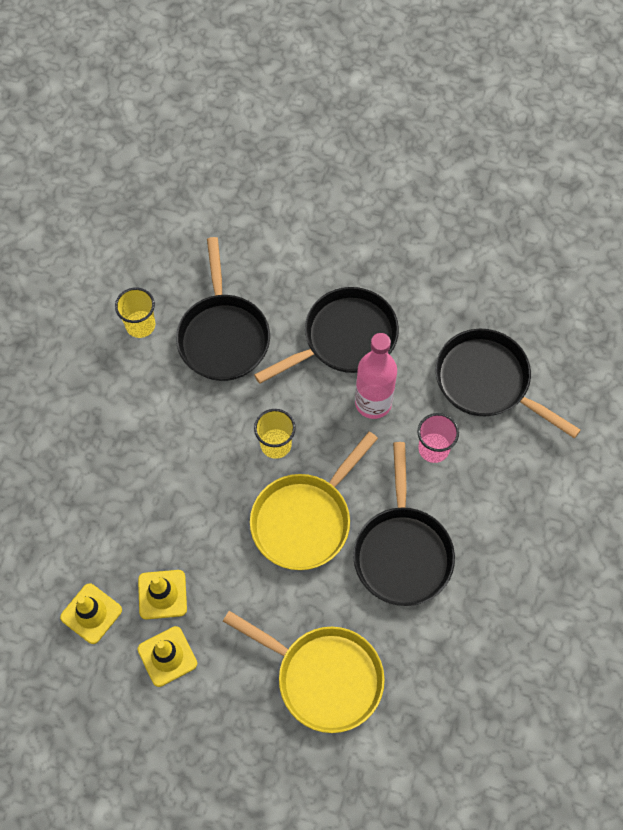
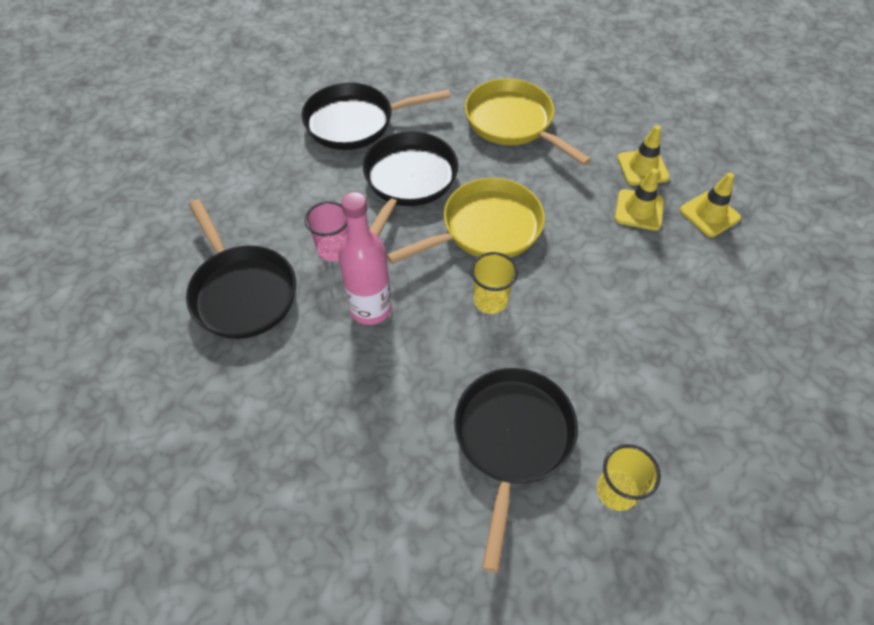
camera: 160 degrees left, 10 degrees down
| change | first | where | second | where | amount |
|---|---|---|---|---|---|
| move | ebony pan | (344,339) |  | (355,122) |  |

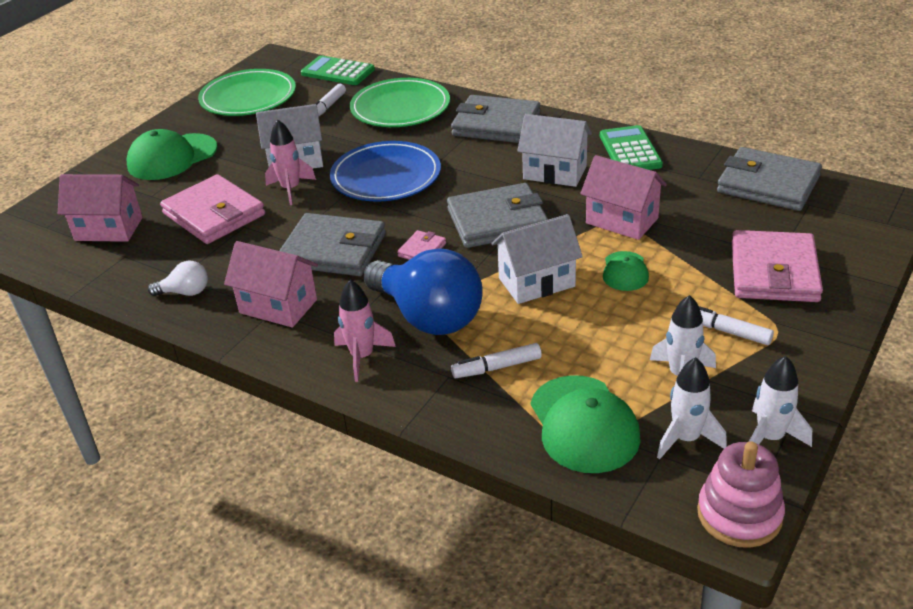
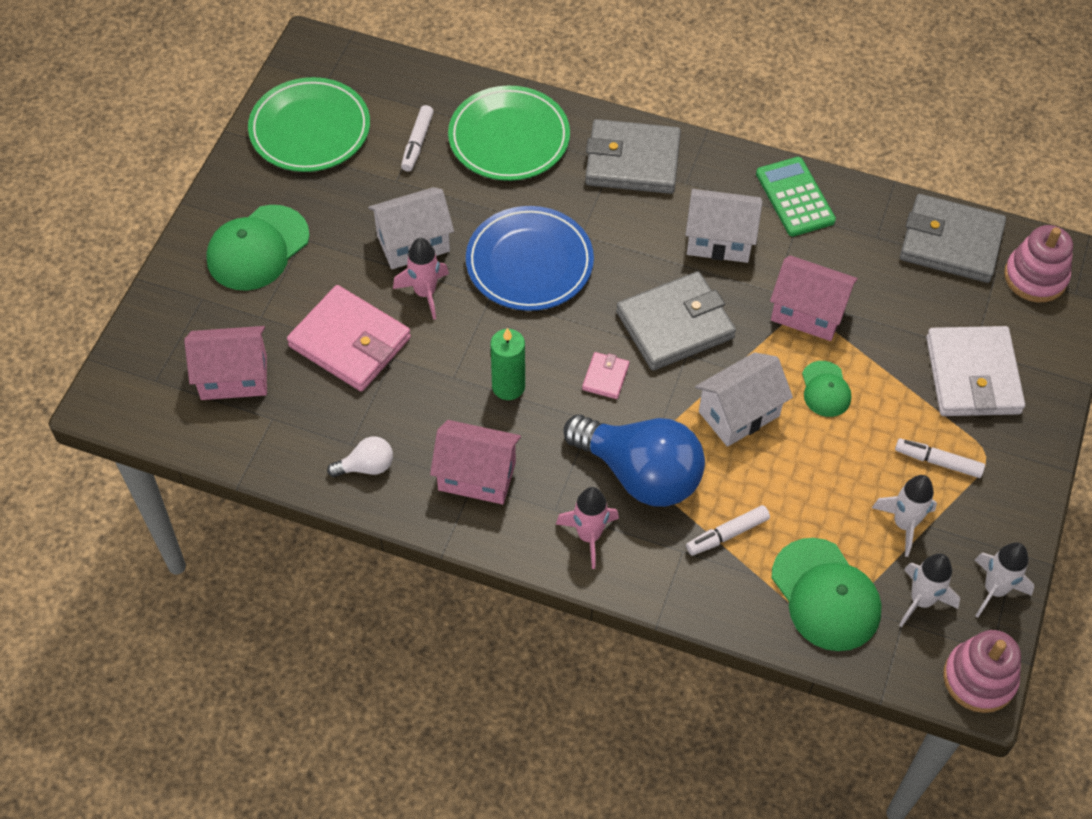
camera: 15 degrees left, 20 degrees up
| change | first | where | second | where | amount |
|---|---|---|---|---|---|
| replace | gray wallet | (333,250) | emerald pillar candle | (508,386) |  |
| recolor | rose-pink wallet | (774,272) | pure white wallet | (973,375) |  |
| insert |  |  | rose-pink ring stacker | (1035,277) |  |
| delete | emerald calculator | (338,72) |  |  |  |

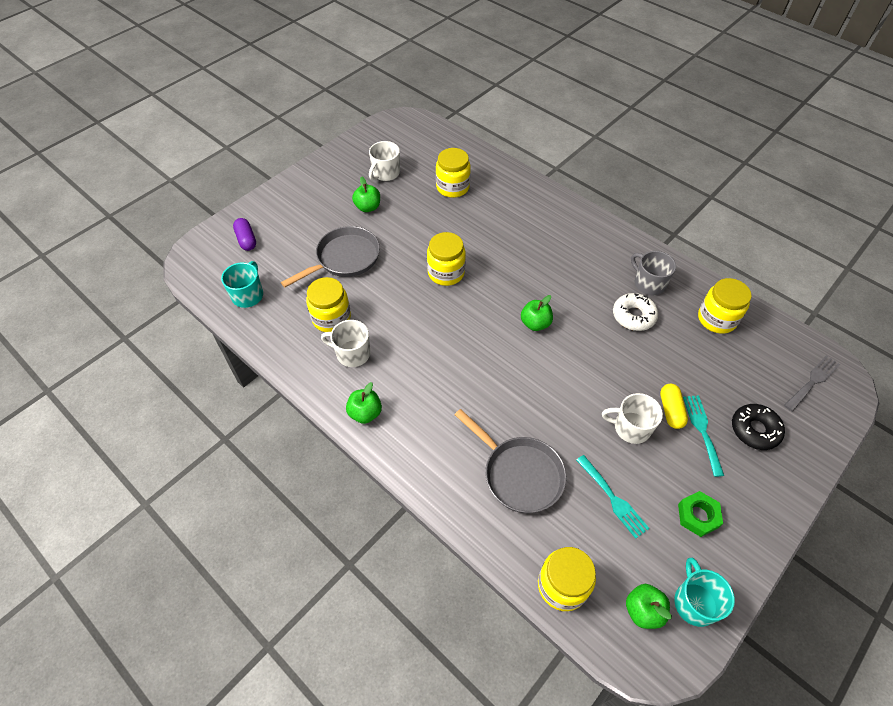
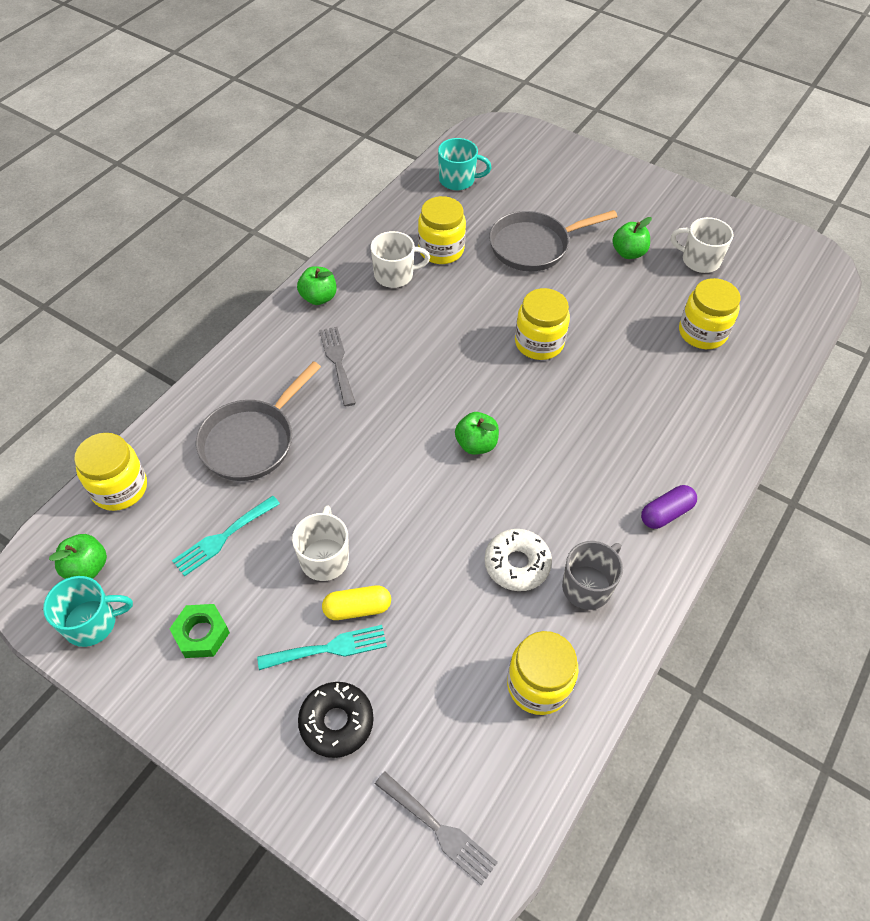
camera: 80 degrees right, 0 degrees up
| change | first | where | second | where | amount |
|---|---|---|---|---|---|
| insert |  |  | gray dinner fork | (337,362) |  |
| rotate | pure white coffee mug | (352,353) |  | (395,275) | 75 degrees clockwise |
| rotate | gray pan | (344,259) |  | (534,246) | 120 degrees clockwise |
| move | violet pill | (246,240) |  | (666,513) |  |

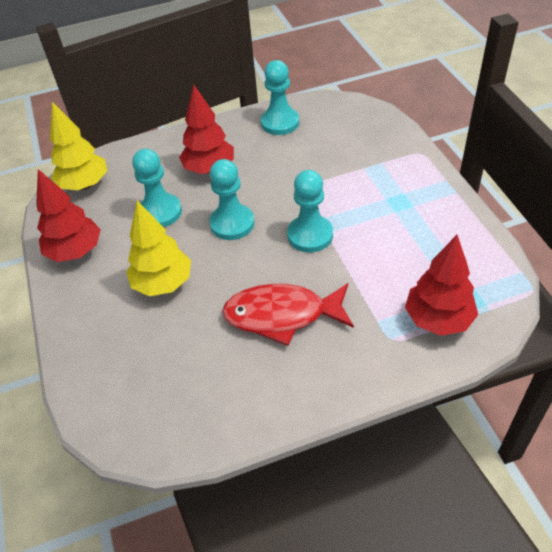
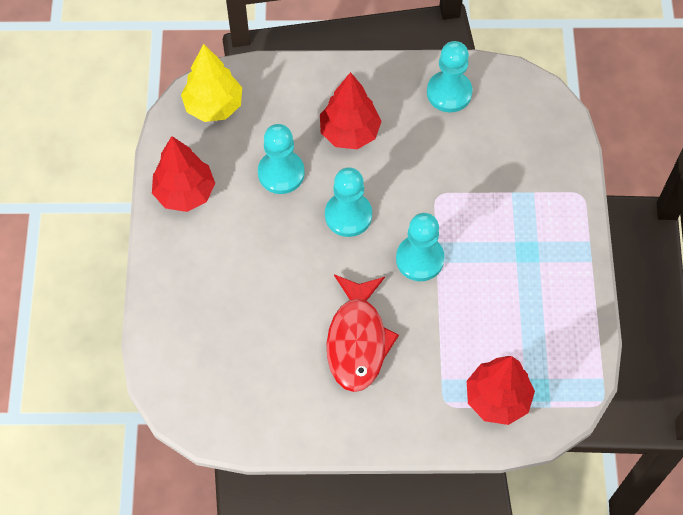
camera: 15 degrees right, 15 degrees up
| change | first | where | second | where | amount |
|---|---|---|---|---|---|
| rotate | scarlet toy fish | (282,315) |  | (357,340) | 105 degrees counterclockwise |
| delete | bright yellow toy tree | (163,283) |  |  |  |

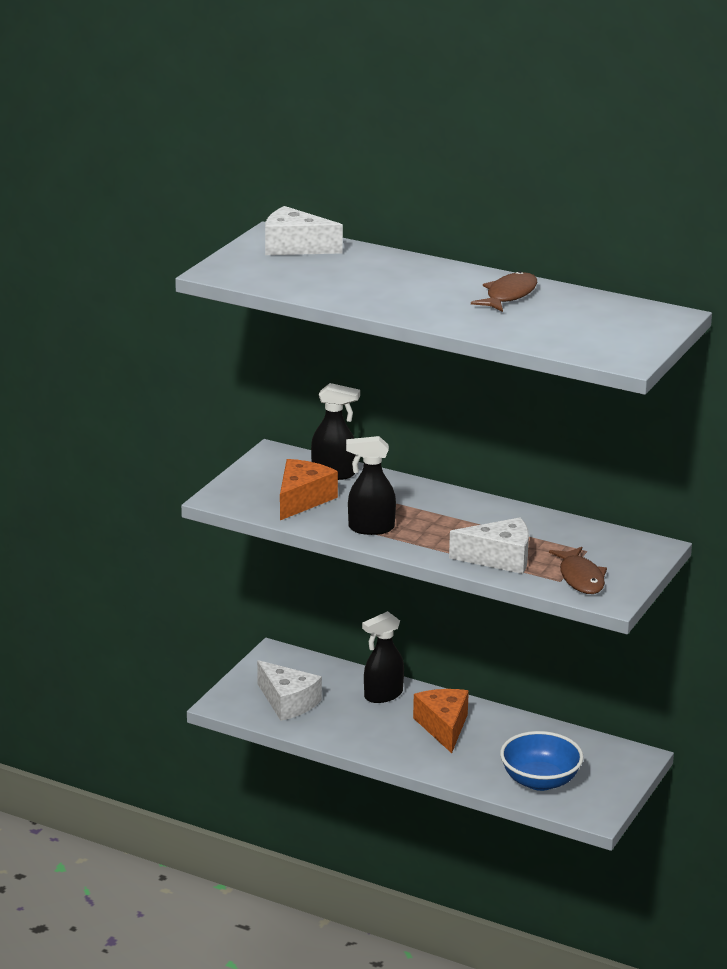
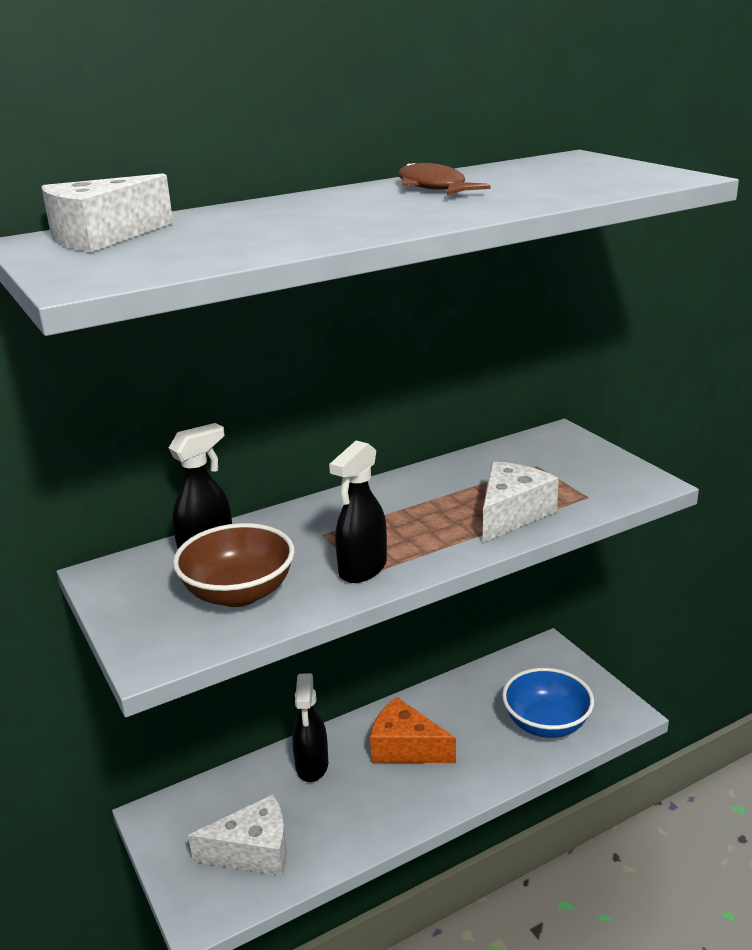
camera: 55 degrees left, 0 degrees up
| change | first | where | second | where | amount |
|---|---|---|---|---|---|
| replace | orange-coloured piece of cheese | (302,500) | russet deep dish | (239,593) |  |
| delete | russet toy fish | (581,578) |  |  |  |

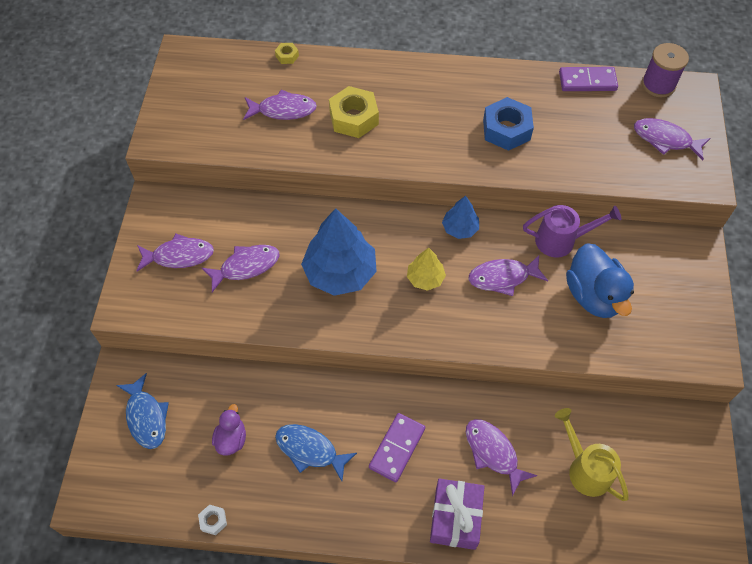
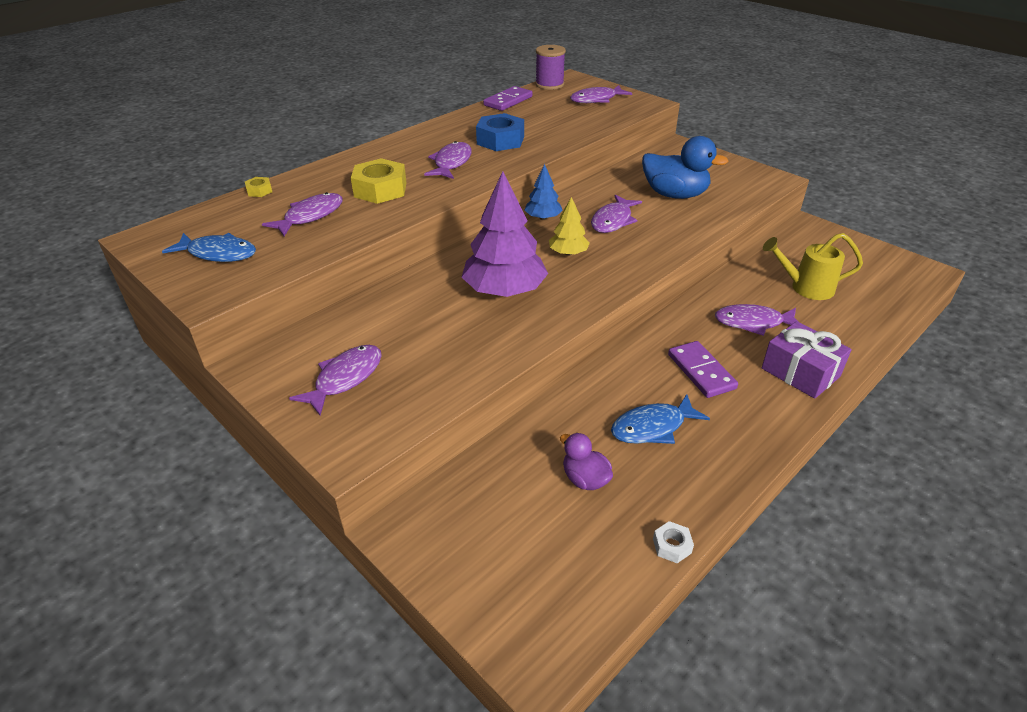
camera: 50 degrees left, 20 degrees down
| change | first | where | second | where | amount |
|---|---|---|---|---|---|
| move | royal blue toy fish | (146,417) |  | (218,253) |  |
| move | violet toy fish | (246,266) |  | (451,163) |  |
| recolor | royal blue toy tree | (340,272) | violet toy tree | (505,291) |  |
| delete | violet watering pot | (561,240) |  |  |  |

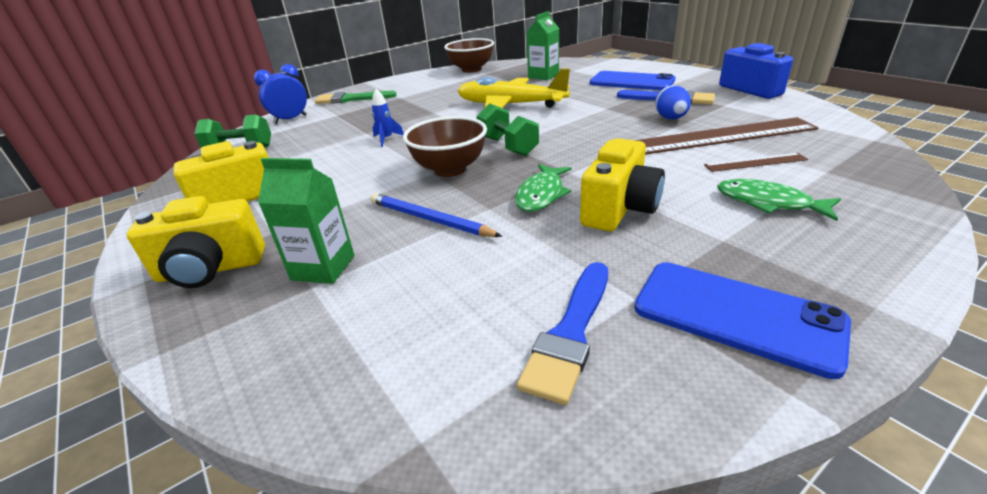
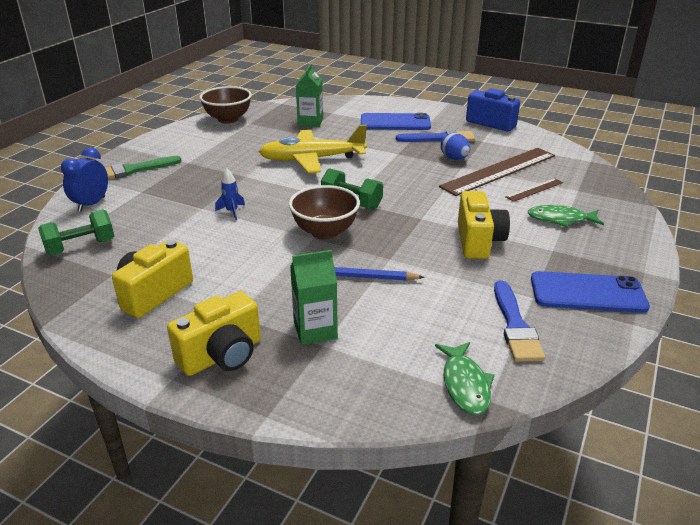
camera: 30 degrees left, 0 degrees up
| change | first | where | second | where | amount |
|---|---|---|---|---|---|
| move | emerald toy fish | (541,195) |  | (465,384) |  |

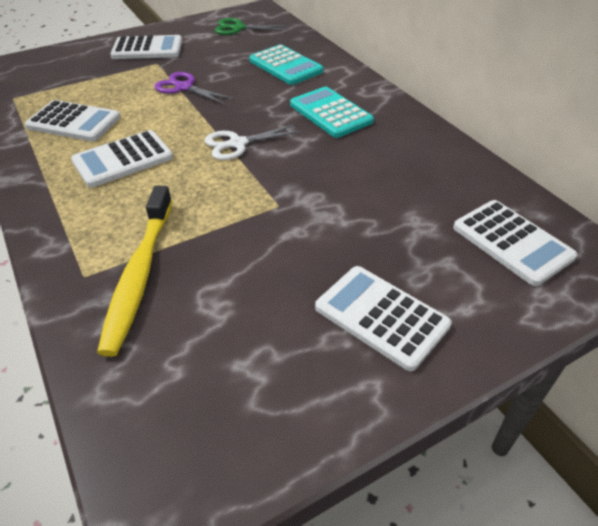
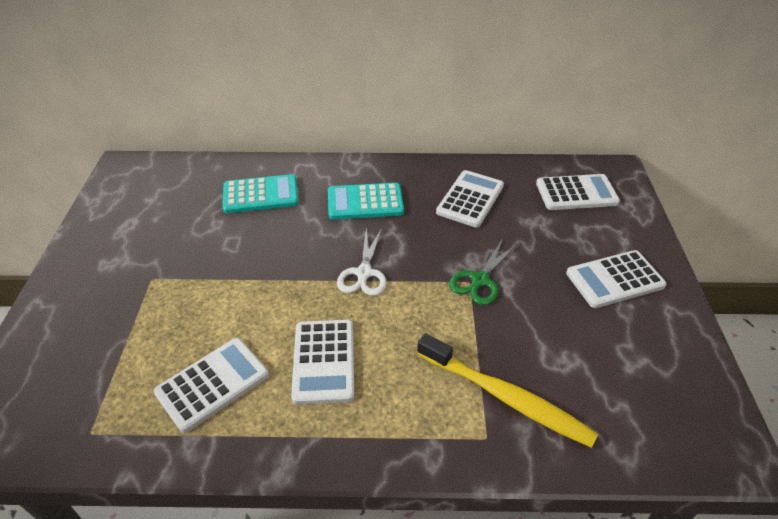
camera: 60 degrees left, 0 degrees up
| change | first | where | second | where | amount |
|---|---|---|---|---|---|
| move | pure white calculator | (147,49) |  | (470,199) |  |
| move | emerald shears | (238,28) |  | (480,280) |  |
| delete | violet shears | (184,87) |  |  |  |

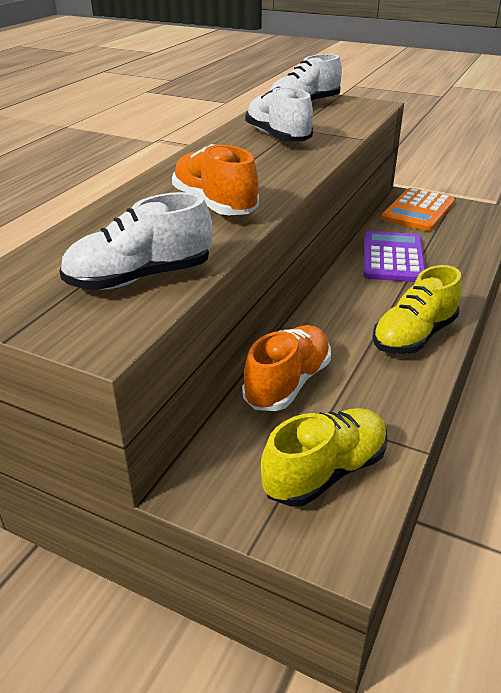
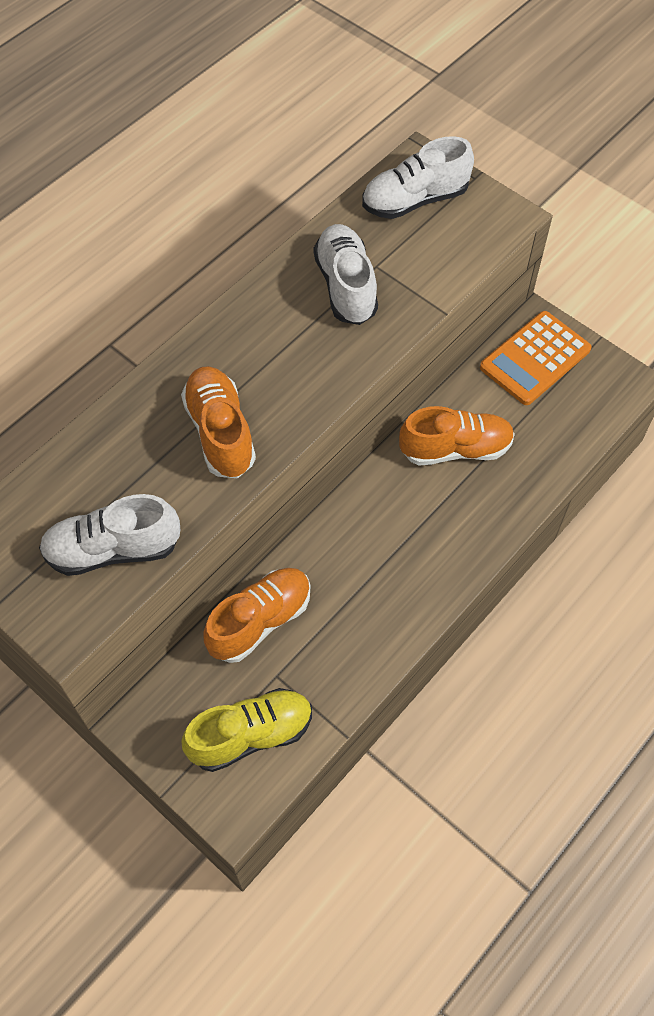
camera: 15 degrees right, 25 degrees up
| change | first | where | second | where | amount |
|---|---|---|---|---|---|
| replace | violet calculator | (392,258) | orange-coloured sneaker | (455,449) |  |
| delete | bright yellow sneaker | (414,336) |  |  |  |

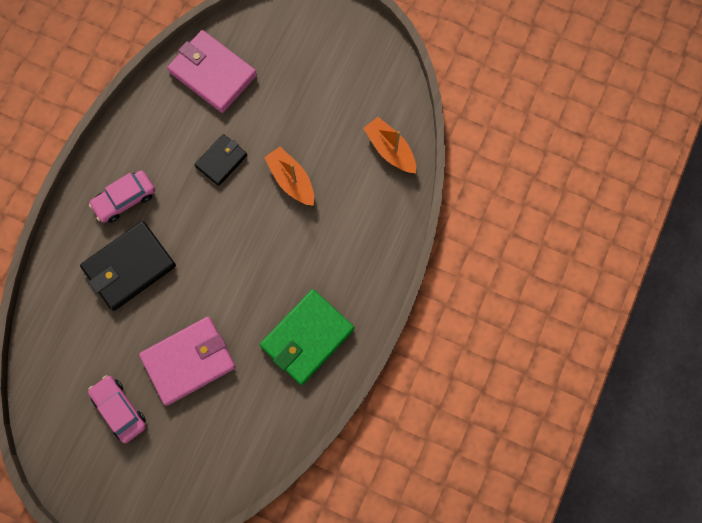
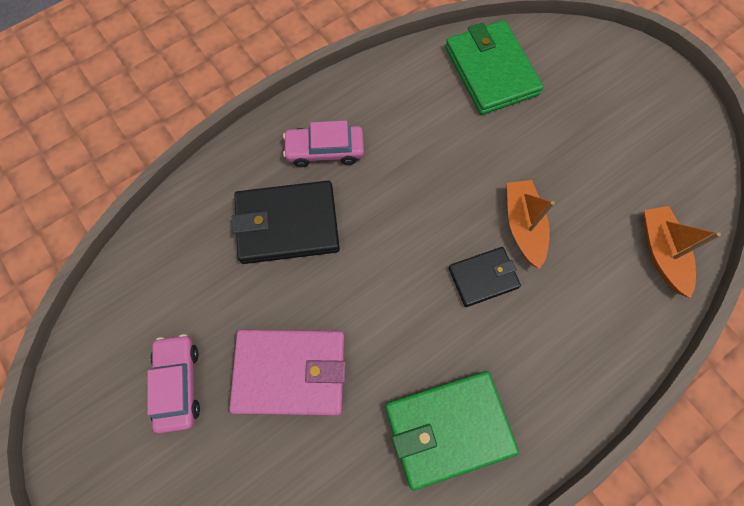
camera: 30 degrees right, 5 degrees down
| change | first | where | second | where | amount |
|---|---|---|---|---|---|
| recolor | rose-pink wallet | (213,73) | emerald wallet | (491,71) |  |
| move | ebony wallet | (221,161) |  | (483,278) |  |

